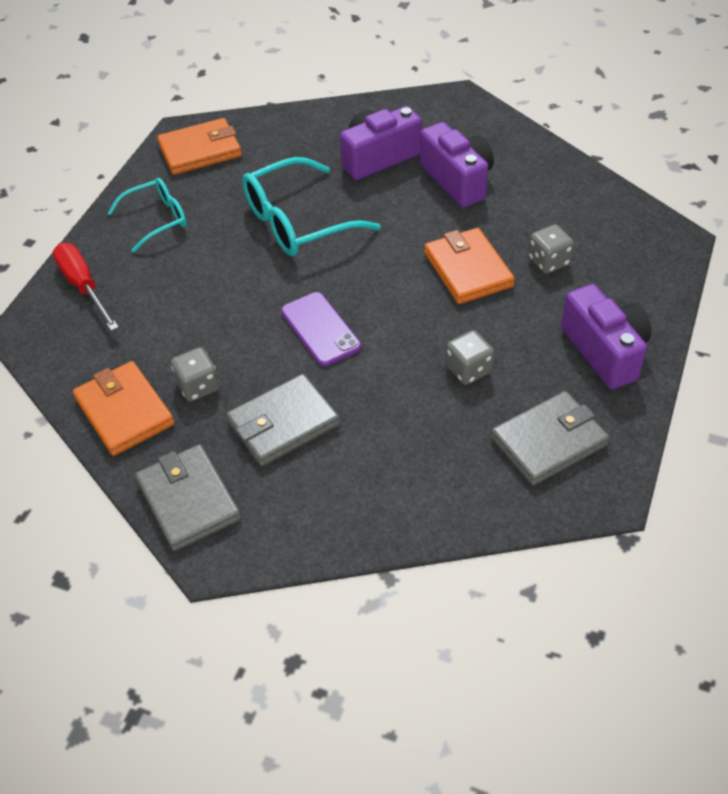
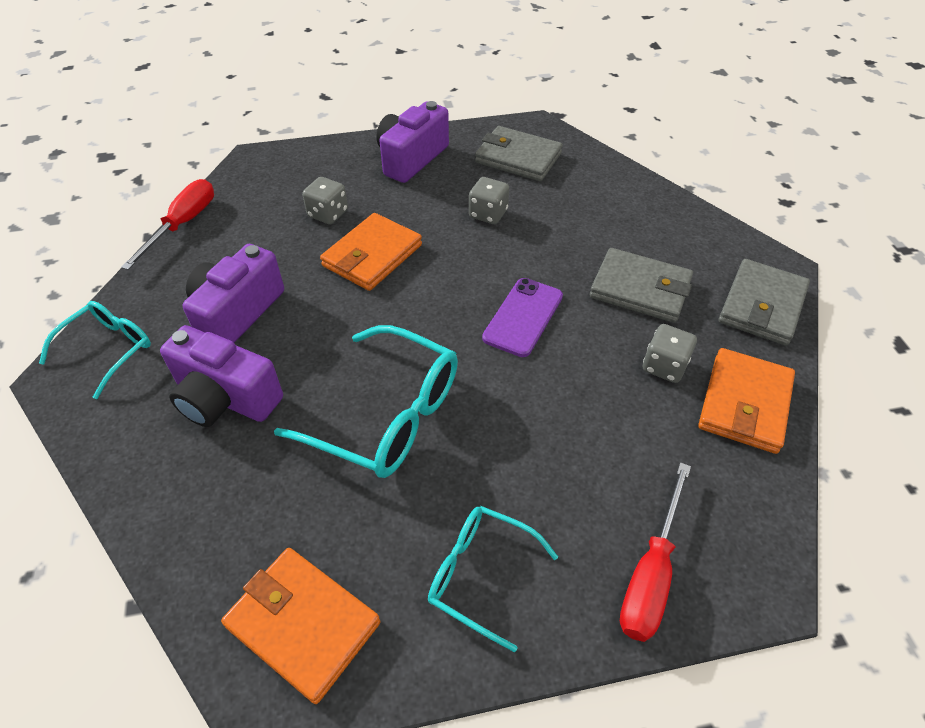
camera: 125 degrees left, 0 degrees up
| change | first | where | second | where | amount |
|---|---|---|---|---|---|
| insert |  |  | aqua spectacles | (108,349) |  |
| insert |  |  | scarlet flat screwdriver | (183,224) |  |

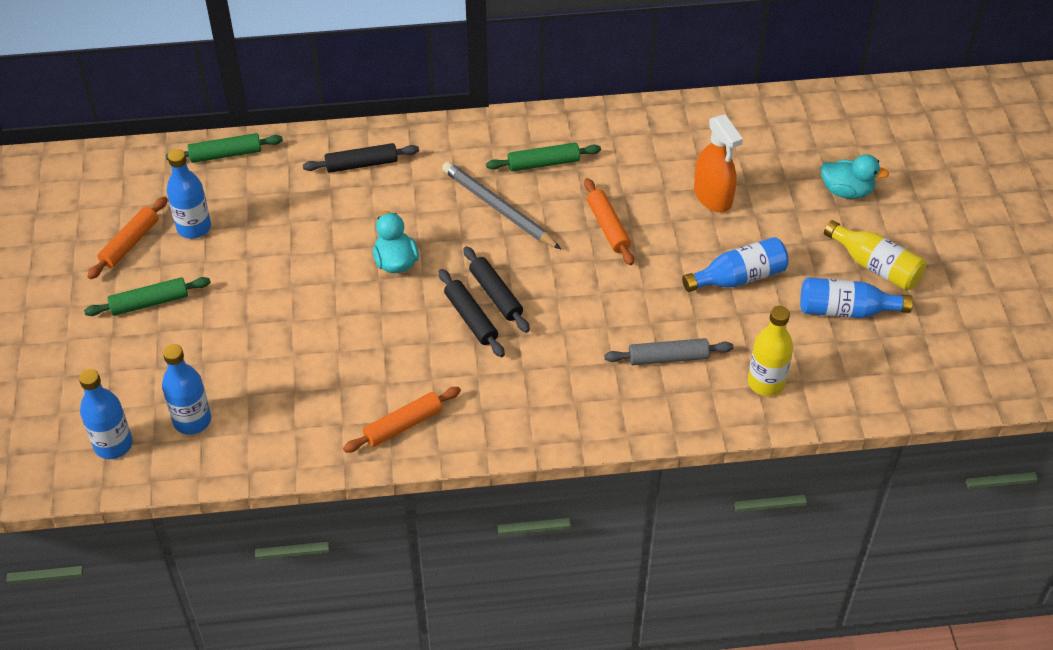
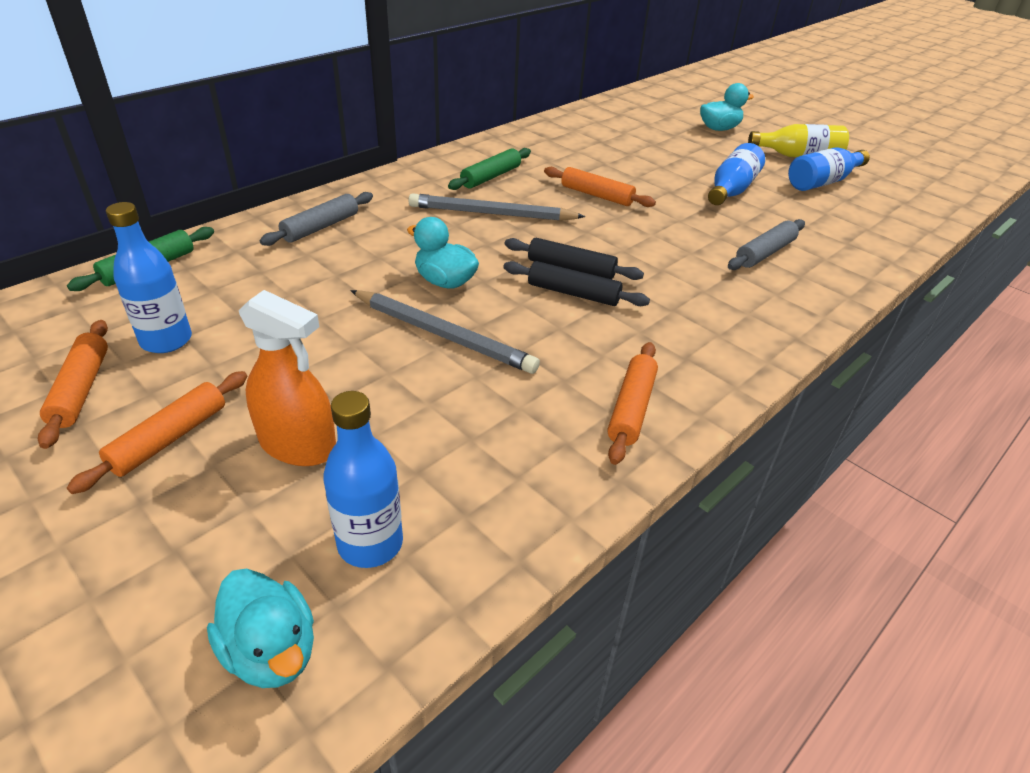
camera: 40 degrees left, 10 degrees down
| change | first | where | second | where | amount |
|---|---|---|---|---|---|
| recolor | emerald dough roller | (149,302) | orange-coloured dough roller | (169,438) |  |
| replace | royal blue flask | (113,445) | aqua duck | (271,651) |  |
| move | orange-coloured sprayer | (713,196) |  | (298,445) |  |
| recolor | ebony dough roller | (361,164) | gray dough roller | (320,227) |  |
| insert |  |  | gray lead pencil | (443,335) |  |
| delete | bright yellow flask | (766,383) |  |  |  |

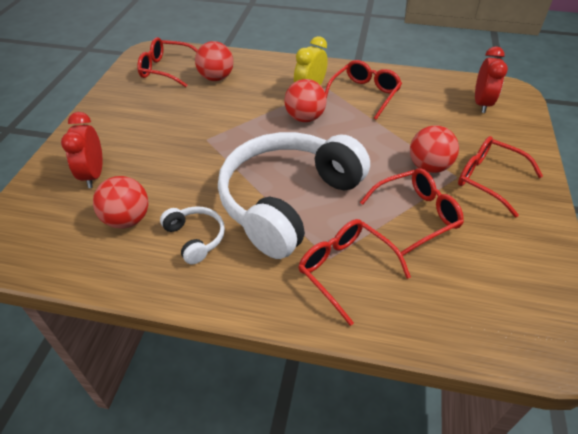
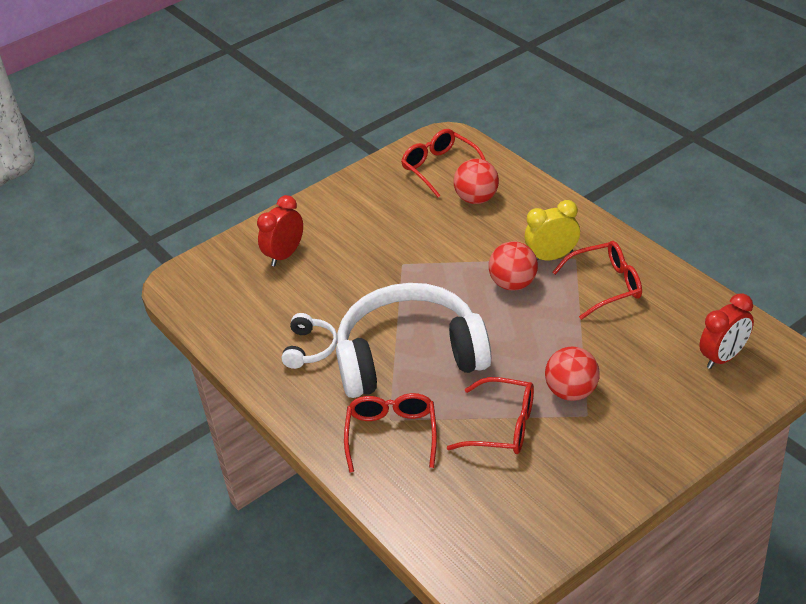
camera: 45 degrees right, 5 degrees down
| change | first | where | second | where | amount |
|---|---|---|---|---|---|
| delete | scarlet sphere | (127,219) |  |  |  |
| delete | scarlet spectacles | (488,179) |  |  |  |

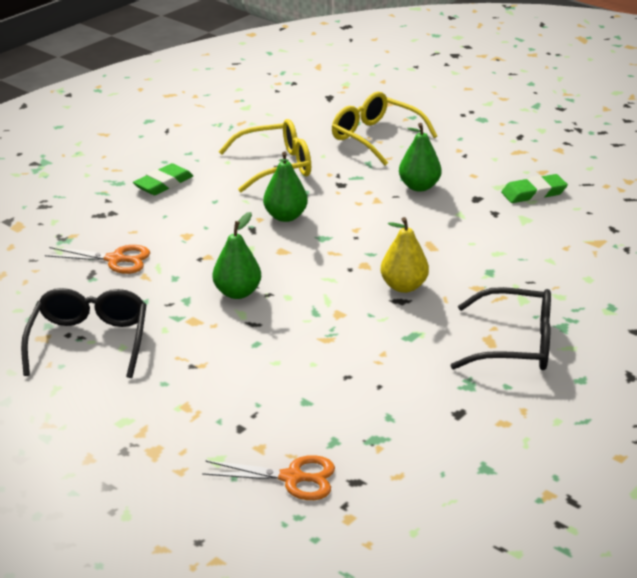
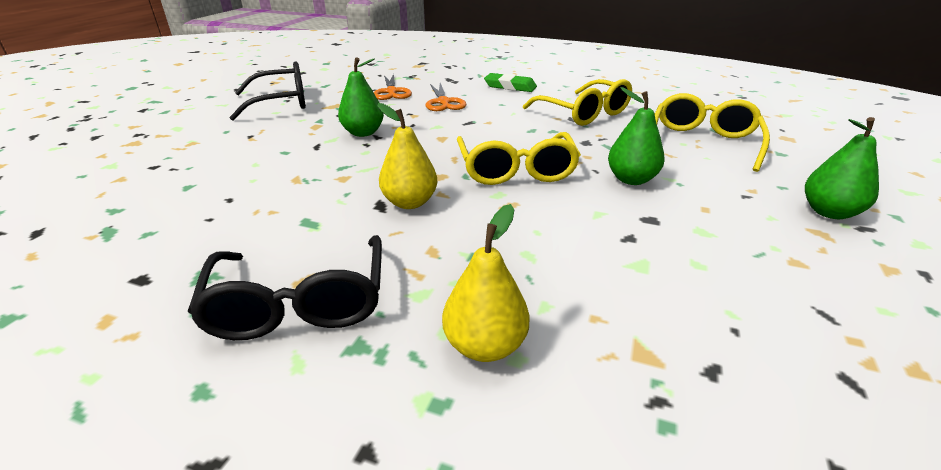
camera: 70 degrees right, 0 degrees up
| change | first | where | second | where | amount |
|---|---|---|---|---|---|
| move | orange-coloured shears | (292,478) |  | (443,102) |  |
| insert |  |  | bright yellow toy pear | (485,345) |  |
| insert |  |  | bright yellow spectacles | (516,170) |  |
| move | emerald toy pear | (285,216) |  | (829,212) |  |
| delete | emerald eraser | (533,193) |  |  |  |

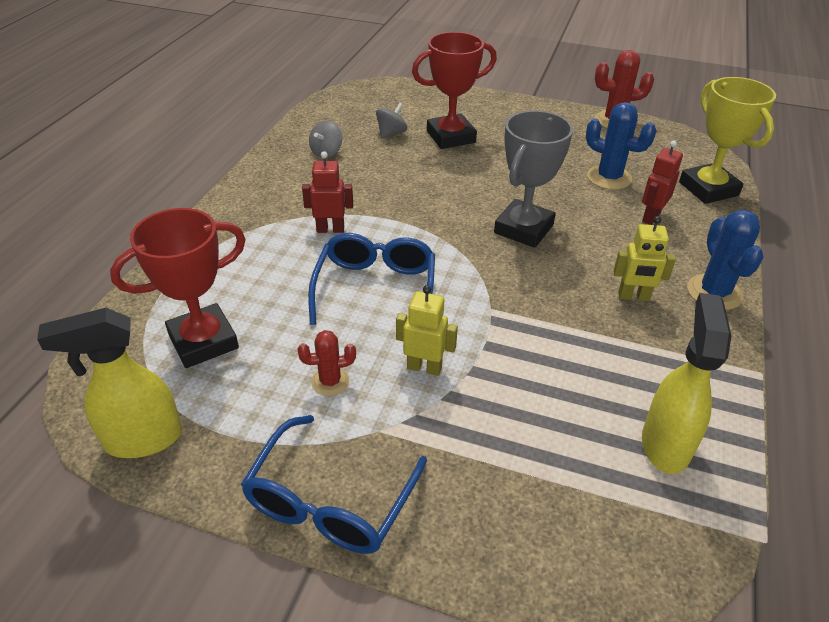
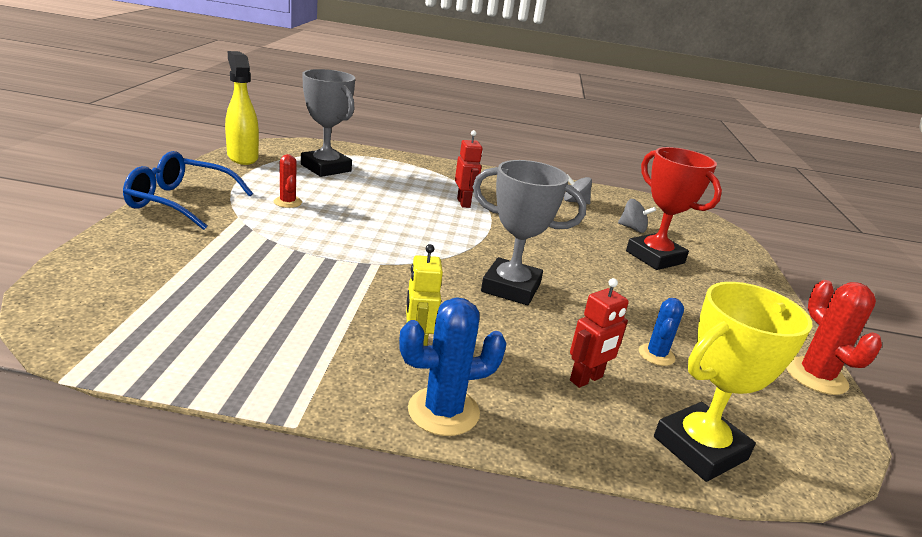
camera: 75 degrees right, 15 degrees down
| change | first | where | second | where | amount |
|---|---|---|---|---|---|
| recolor | scarlet award cup | (203,341) | gray award cup | (326,168) |  |
| rotate | scarlet robot | (650,217) |  | (586,379) | 120 degrees clockwise |
| resize | royal blue cactus | (609,178) |  | (656,355) | x0.61 |
| delete | royal blue spectacles | (375,289) |  |  |  |
| delete | bright yellow robot | (424,367) |  |  |  |
| delete | bright yellow sprayer | (665,444) |  |  |  |

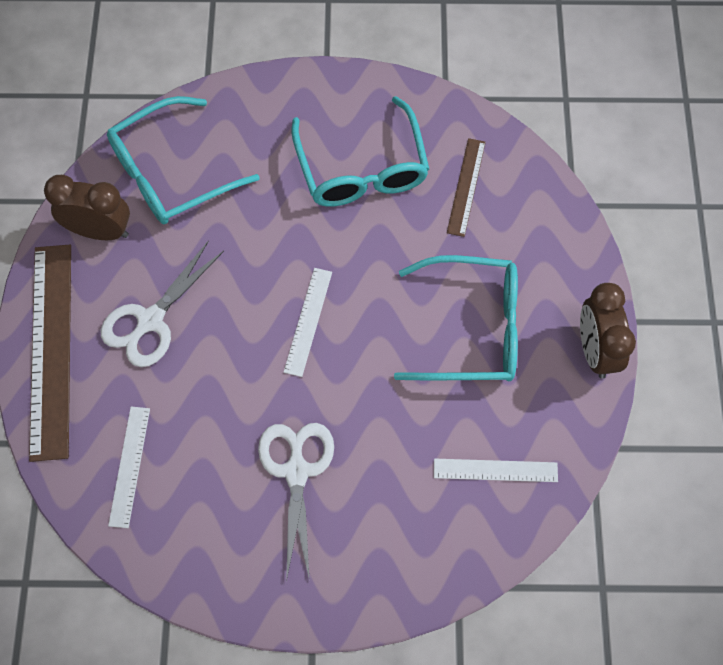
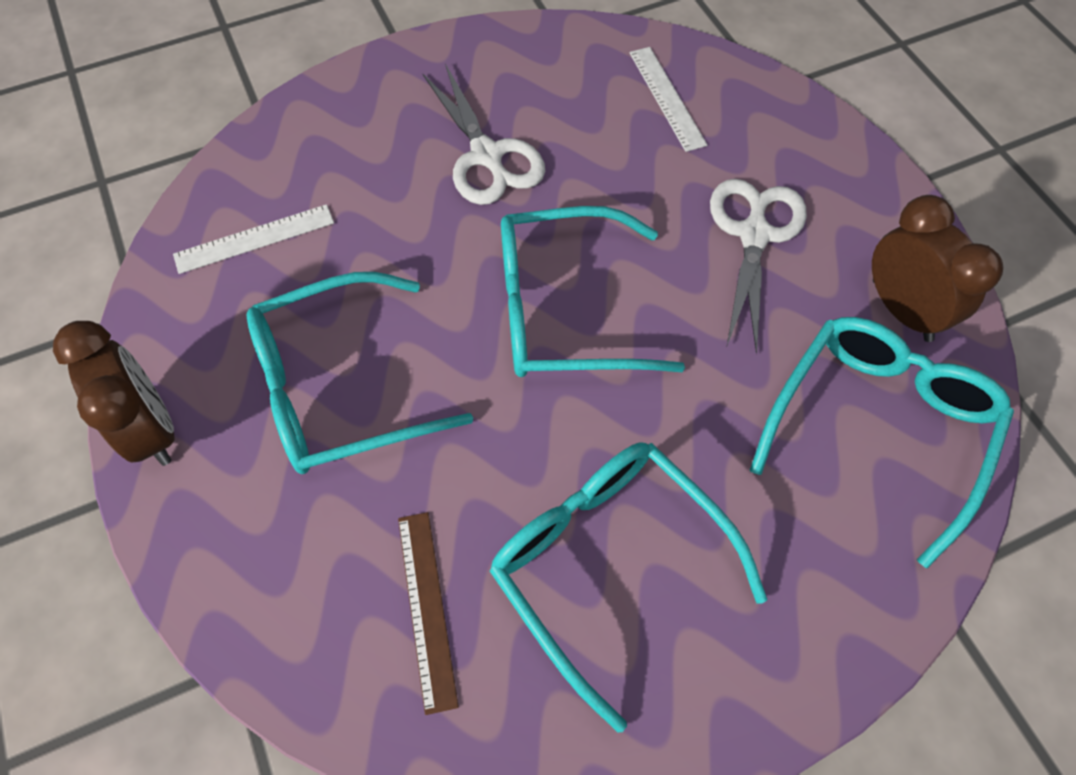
camera: 155 degrees right, 5 degrees down
| change | first | where | second | where | amount |
|---|---|---|---|---|---|
| replace | pure white ruler | (308,321) | aqua spectacles | (563,310) |  |
| rotate | russet alarm clock | (100,231) |  | (901,310) | 105 degrees counterclockwise |
| delete | russet ruler | (50,349) |  |  |  |

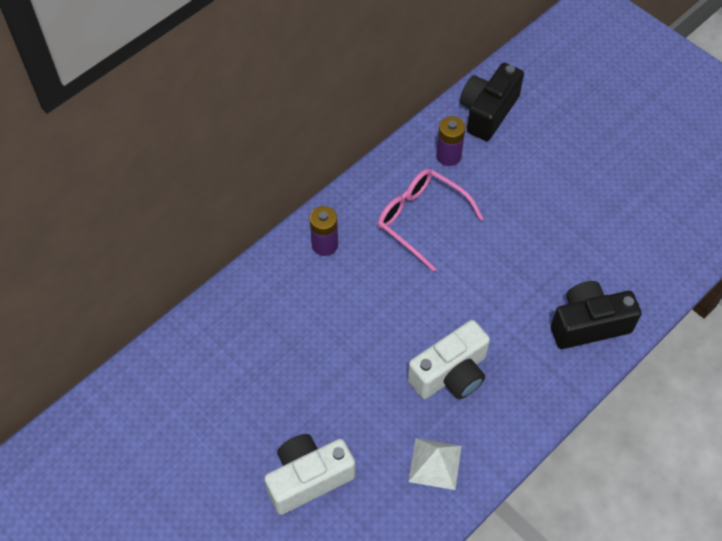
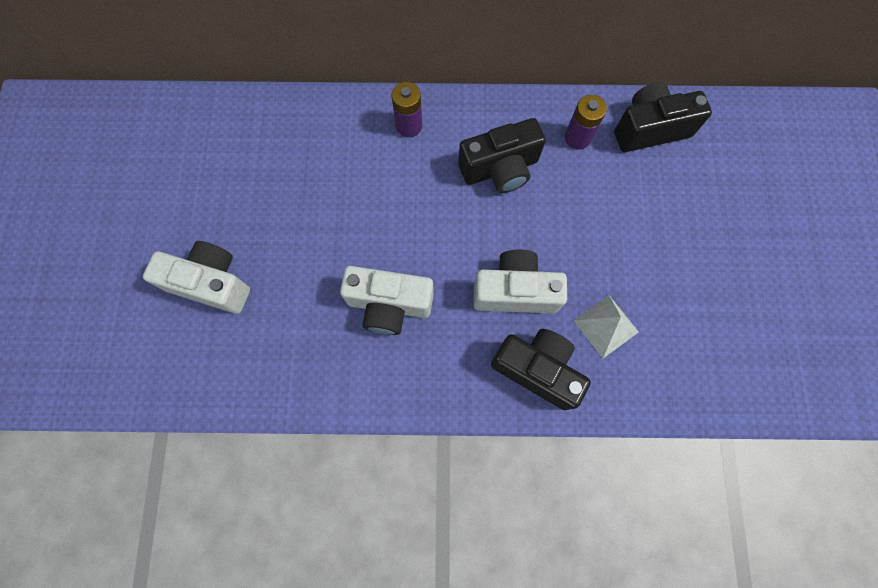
camera: 45 degrees right, 15 degrees up
| change | first | where | second | where | amount |
|---|---|---|---|---|---|
| replace | rose-pink spectacles | (421,219) | ebony compact camera | (500,169) |  |
| insert |  |  | pure white compact camera | (515,291) |  |
| move | pure white pyramid shape | (435,463) |  | (606,326) |  |

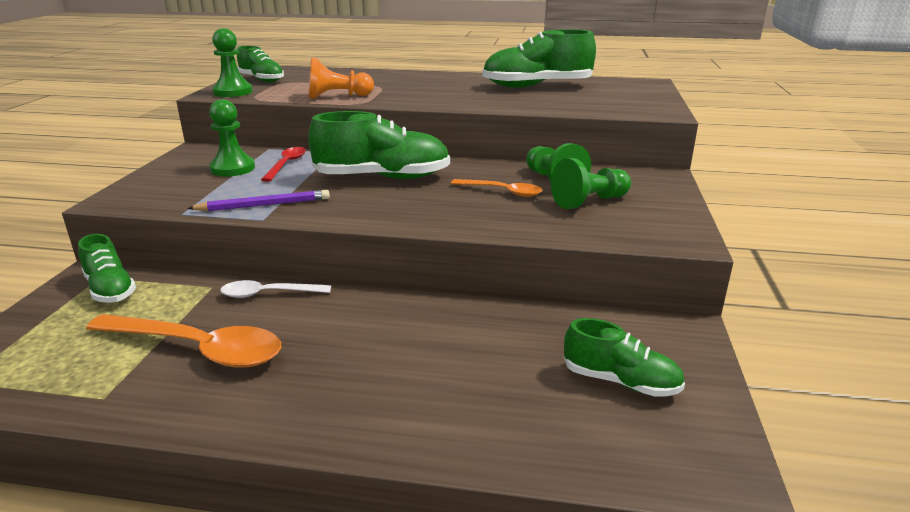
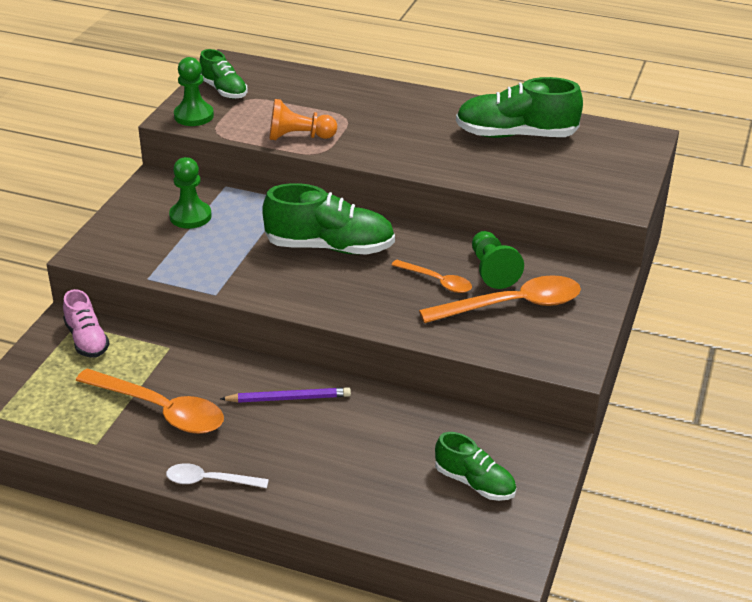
camera: 10 degrees right, 10 degrees up
| change | first | where | second | where | amount |
|---|---|---|---|---|---|
| recolor | emerald sneaker | (110,289) | rose-pink sneaker | (87,340) |  |
| move | pure white spoon | (268,294) |  | (209,481) |  |
| move | violet lead pencil | (264,205) |  | (288,398) |  |
| replace | emerald chess pawn | (589,202) | orange-coloured spoon | (513,305) |  |
| delete | scarlet spoon | (287,164) |  |  |  |

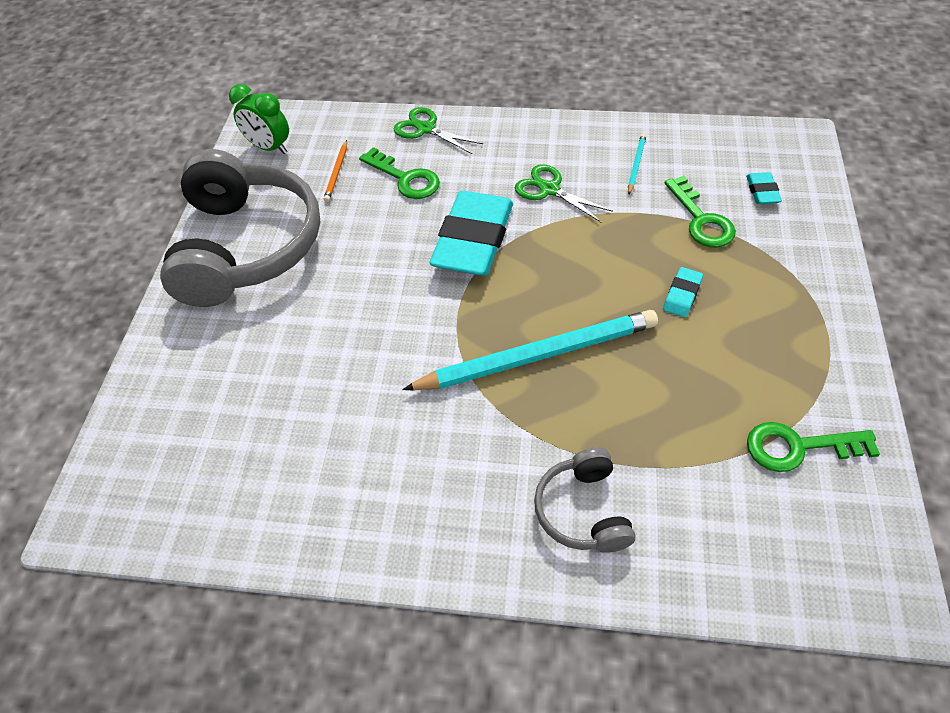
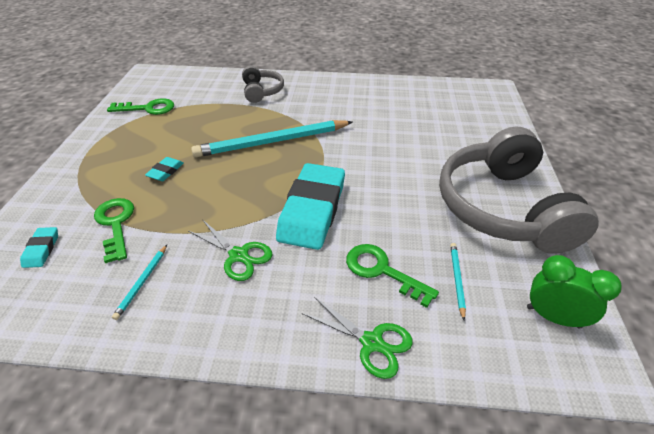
camera: 175 degrees right, 10 degrees down
| change | first | where | second | where | amount |
|---|---|---|---|---|---|
| recolor | orange-coloured lead pencil | (337,173) | aqua lead pencil | (456,279) |  |

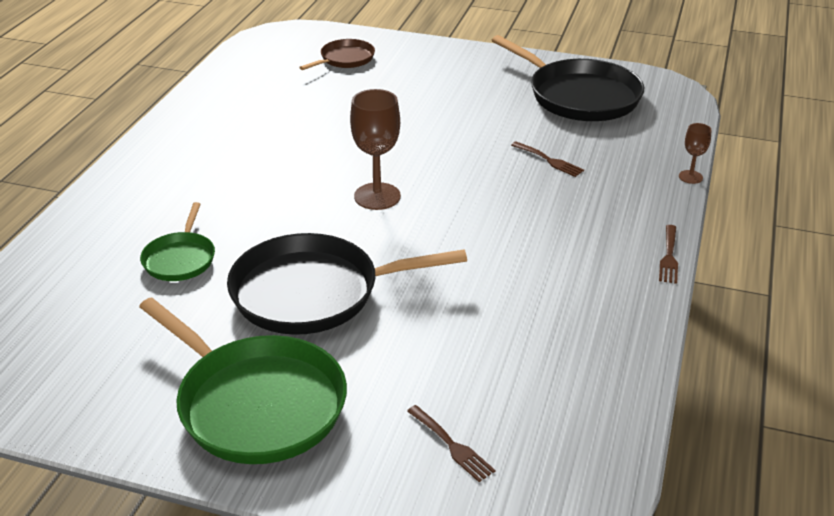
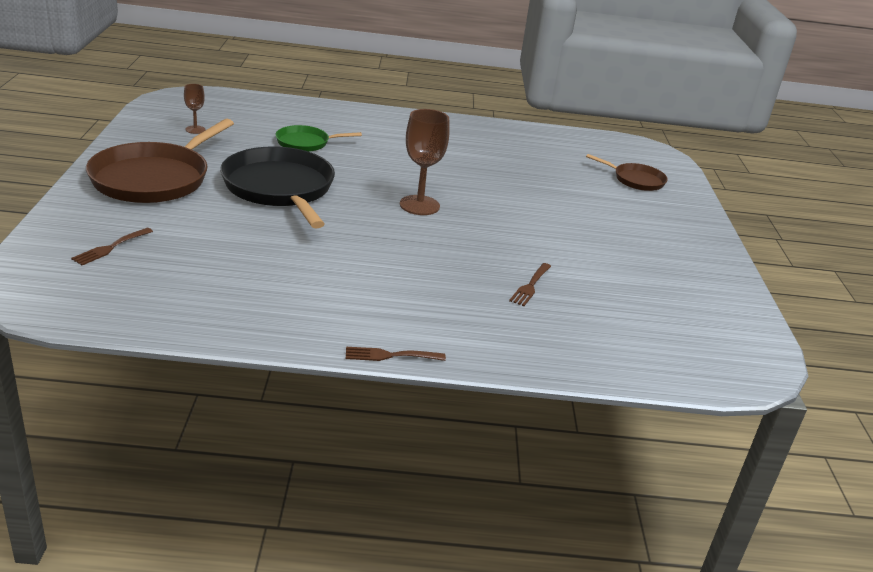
camera: 70 degrees right, 5 degrees down
| change | first | where | second | where | amount |
|---|---|---|---|---|---|
| recolor | emerald pan | (256,404) | russet pan | (154,178) |  |
| move | russet goblet | (690,177) |  | (195,130) |  |
| delete | ebony pan | (579,96) |  |  |  |

